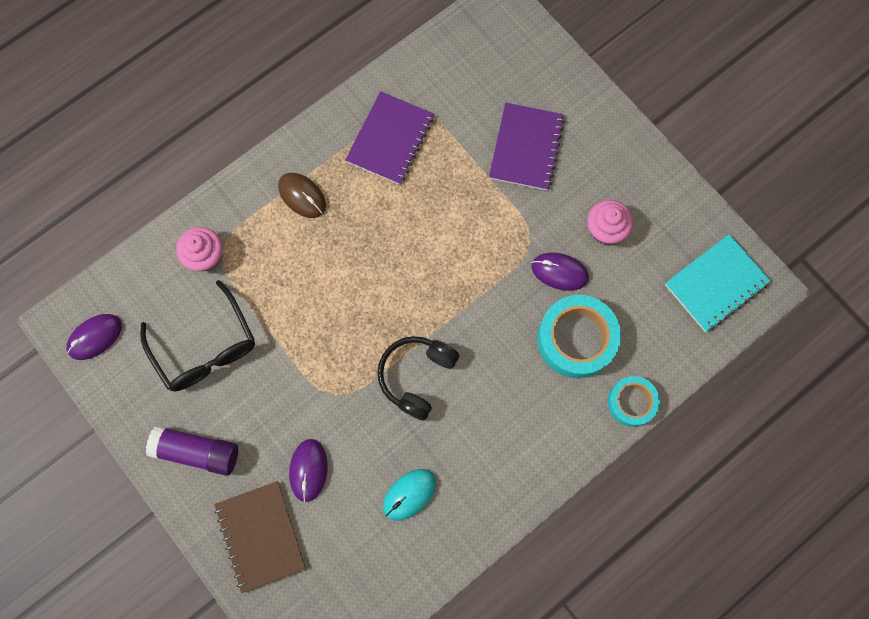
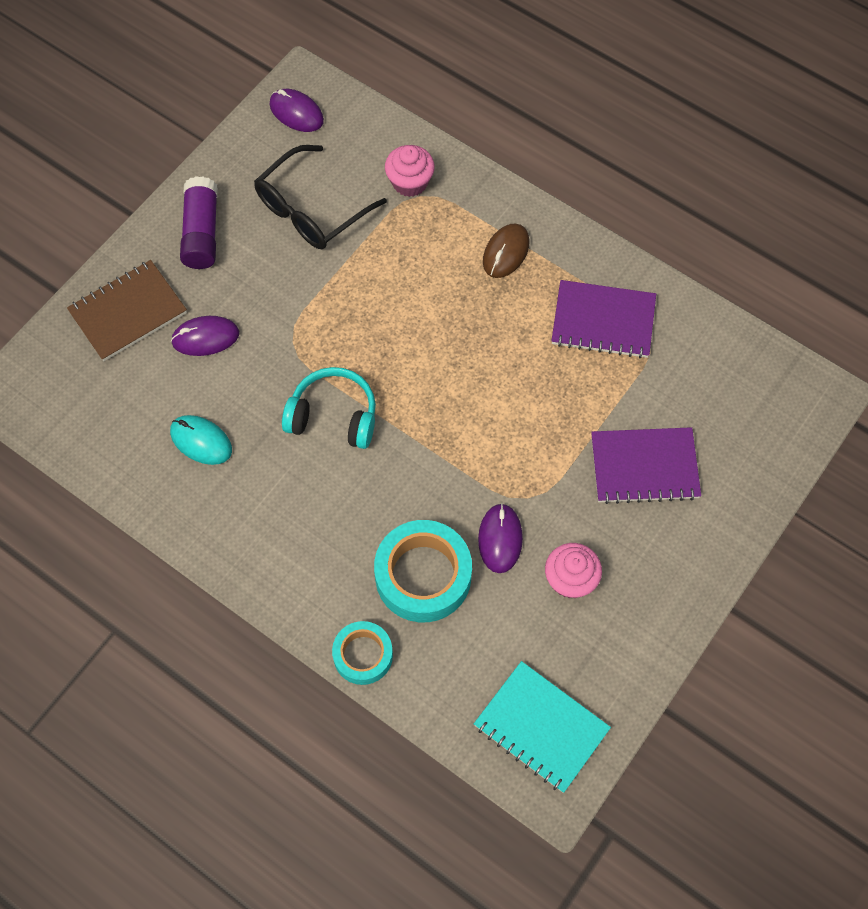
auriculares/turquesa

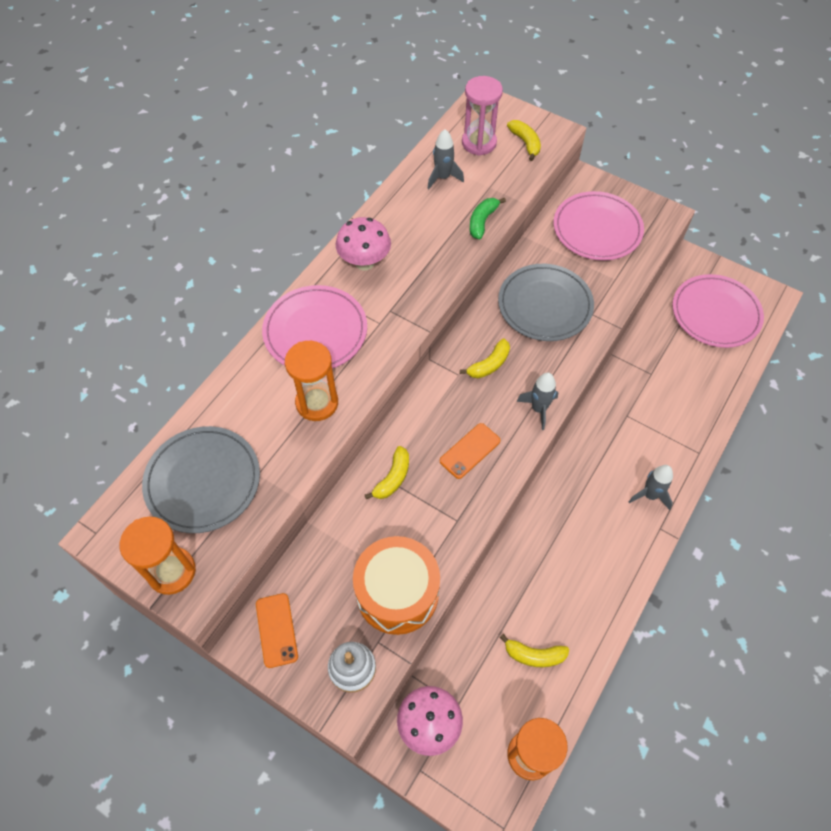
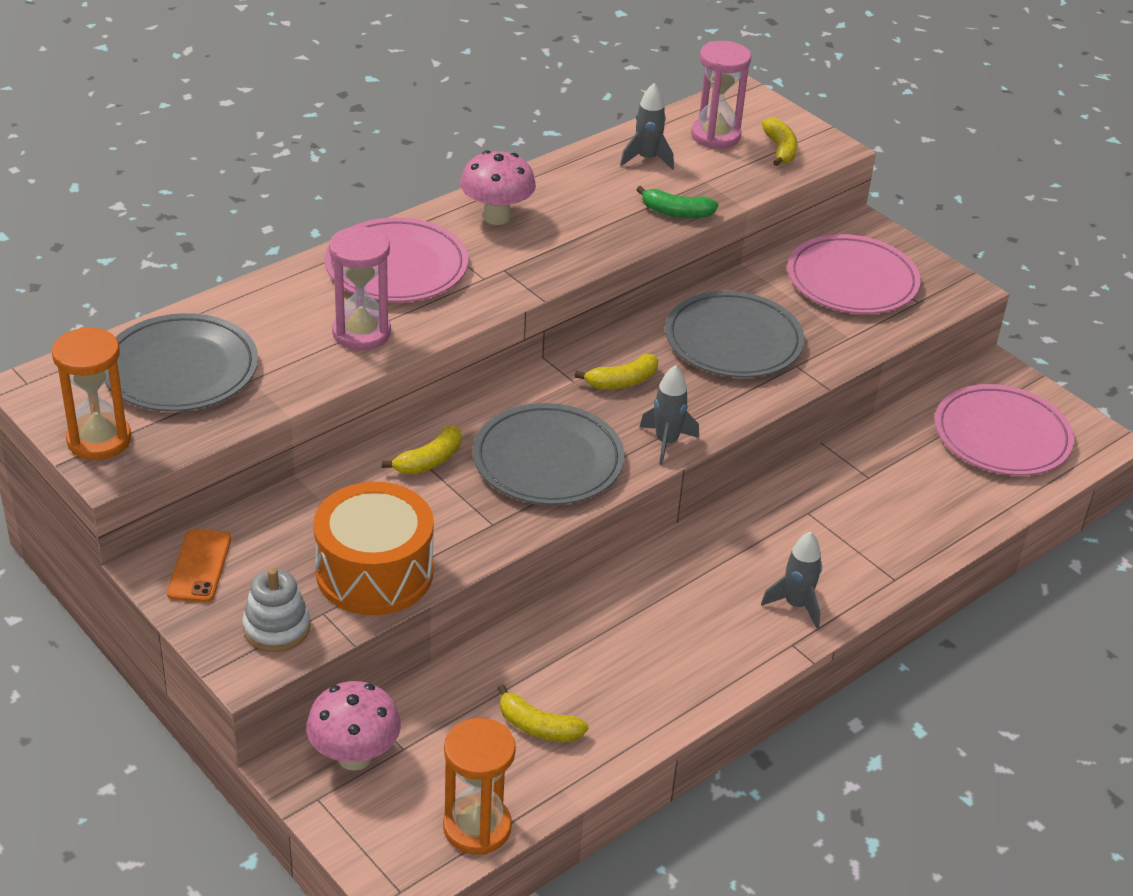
reloj de arena/rosa (1st from left); plato/gris (2nd from left); plátano/verde

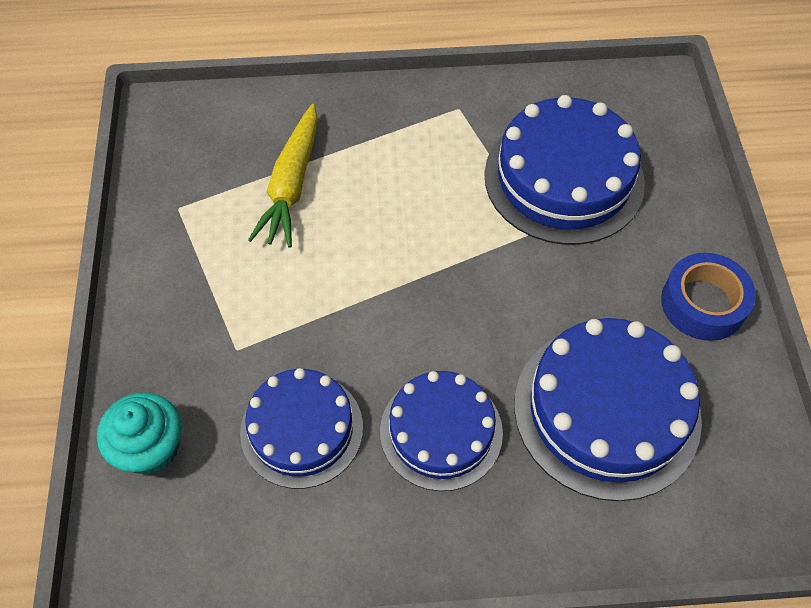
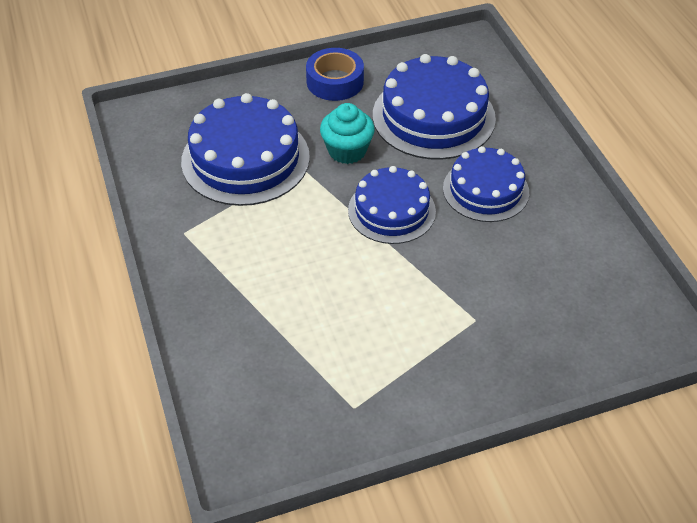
magdalena/turquesa; tarta/azul (2nd from left); zanahoria/amarillo

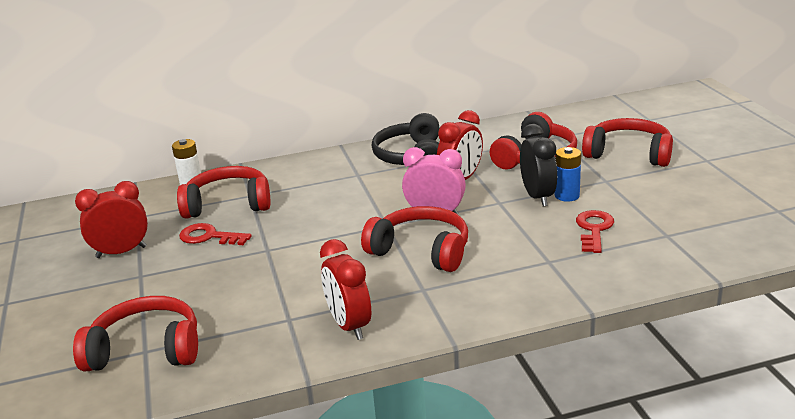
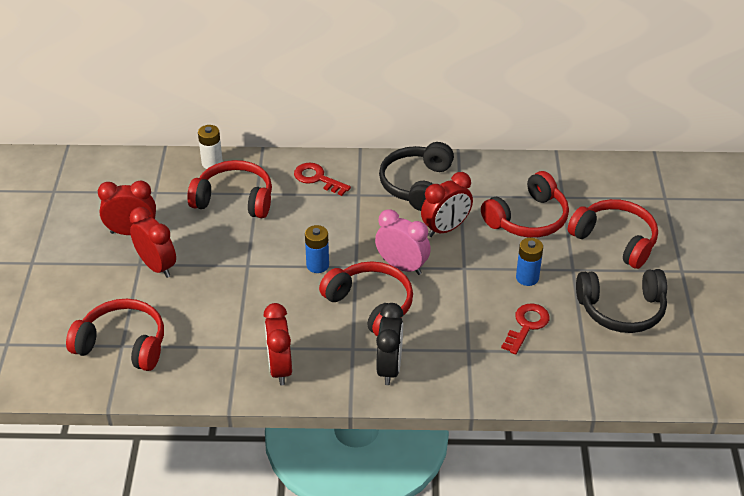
llave/rojo (1st from left); despertador/negro; despertador/rojo (2nd from left); pila/azul (1st from left); auriculares/negro (2nd from left)

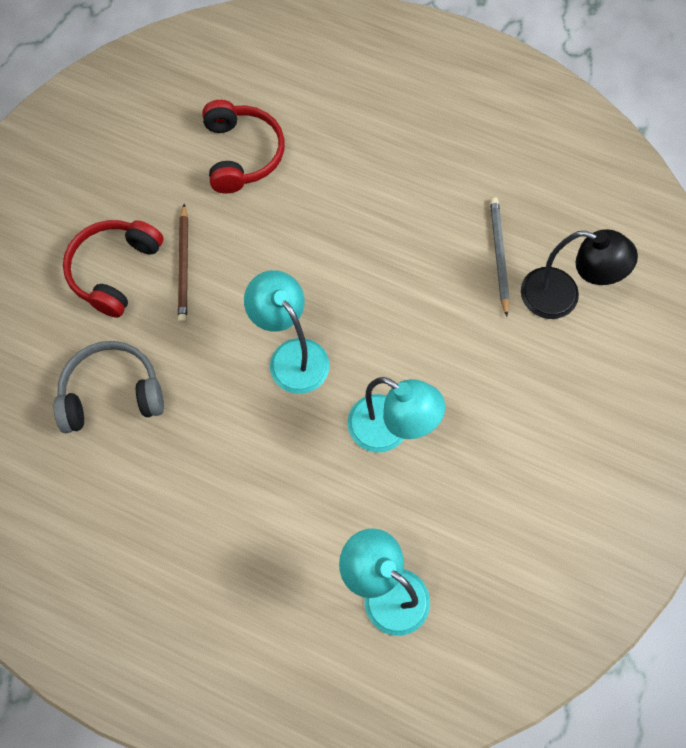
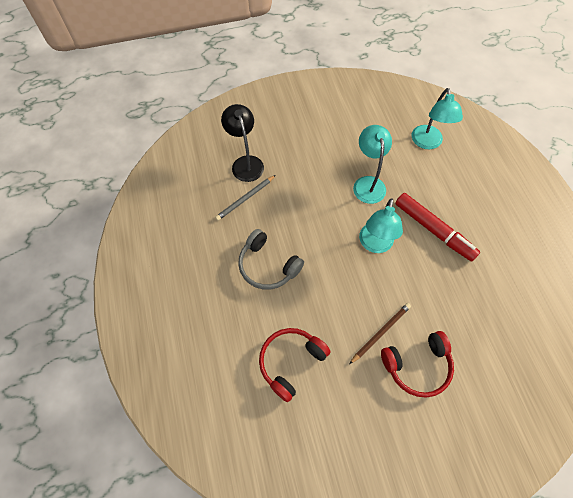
auriculares/gris; rotulador/rojo

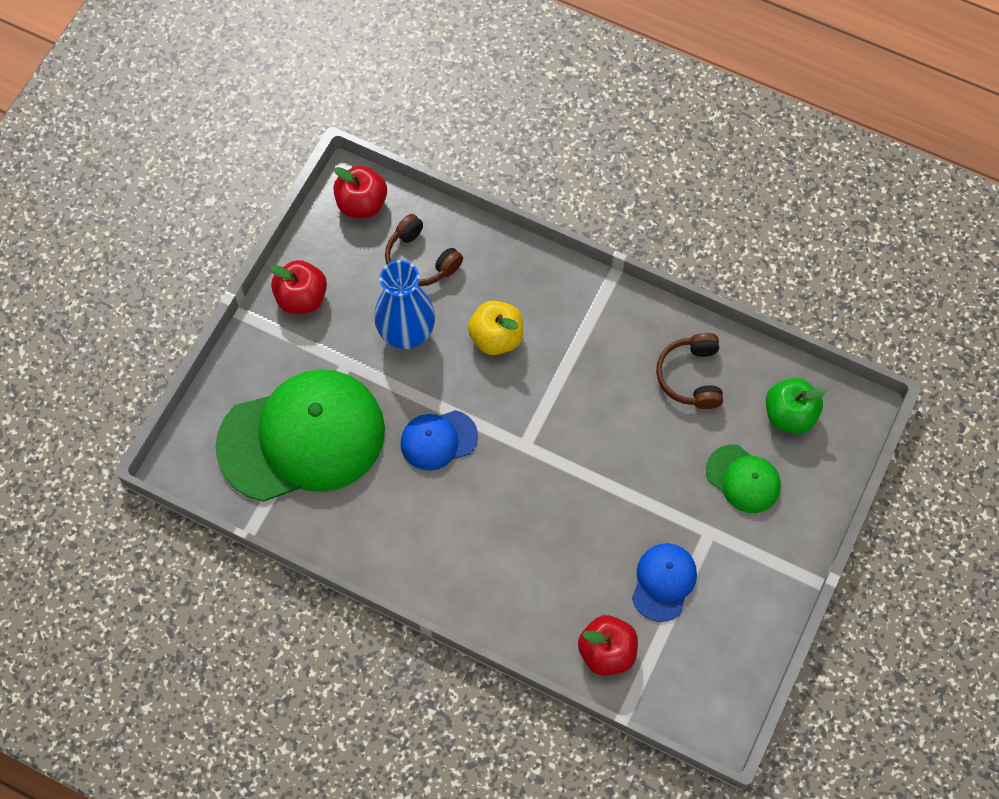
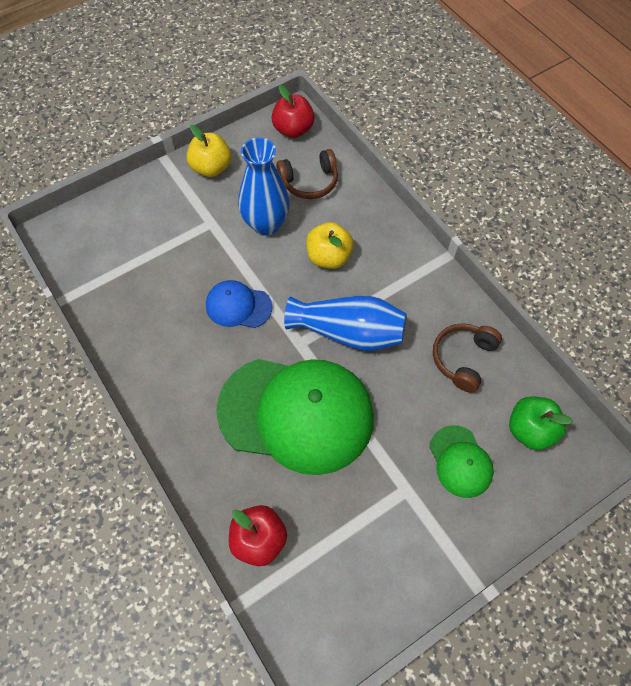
gorra/verde (1st from left); manzana/amarillo (1st from left); auriculares/marrón (1st from left); gorra/azul (2nd from left in the first image); florero/azul (2nd from left)

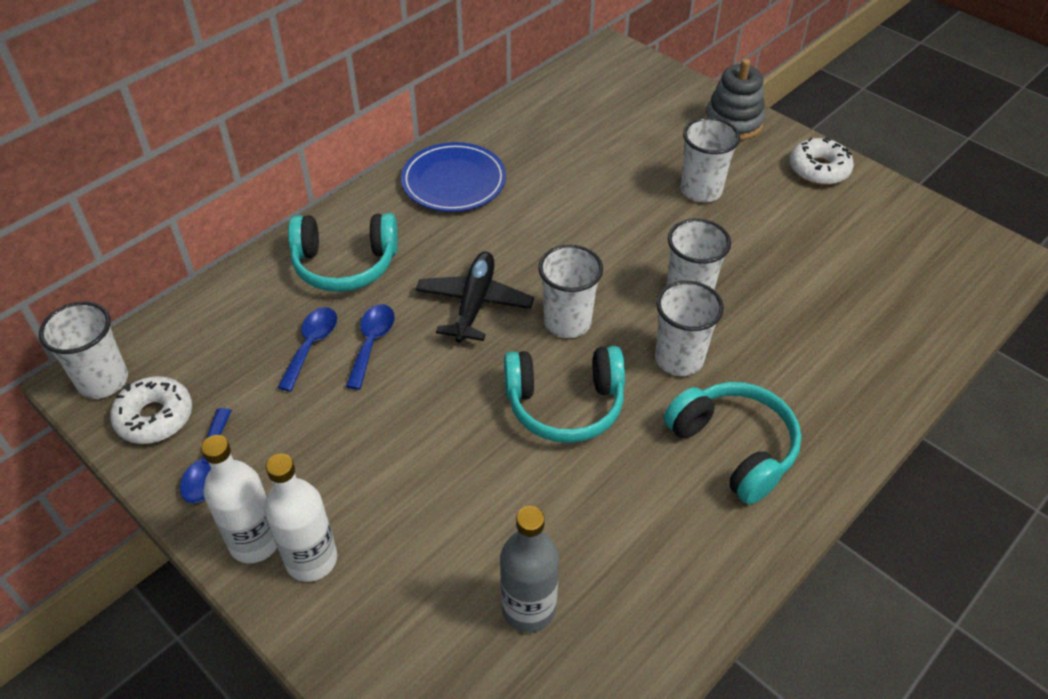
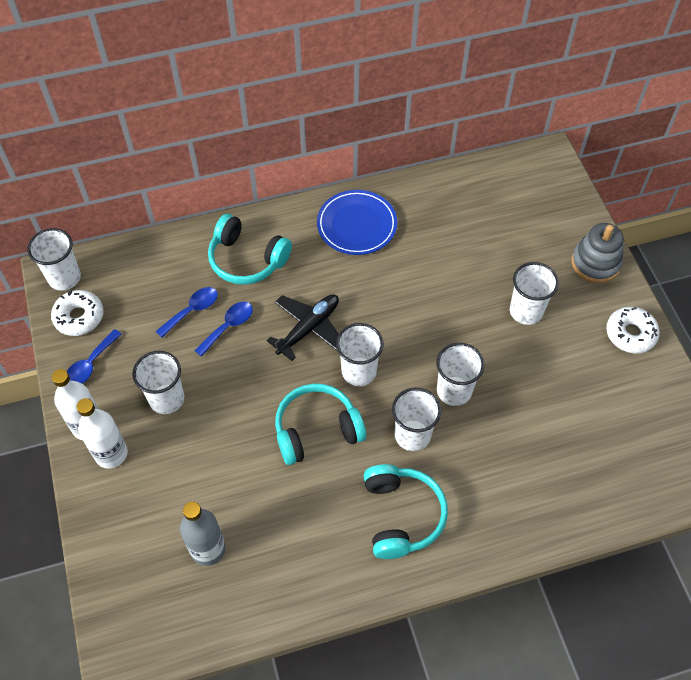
auriculares/turquesa (2nd from left); vaso/blanco (2nd from left)

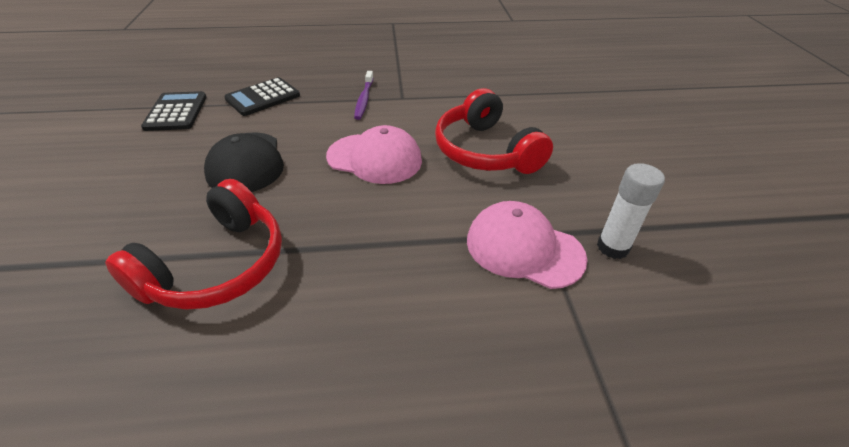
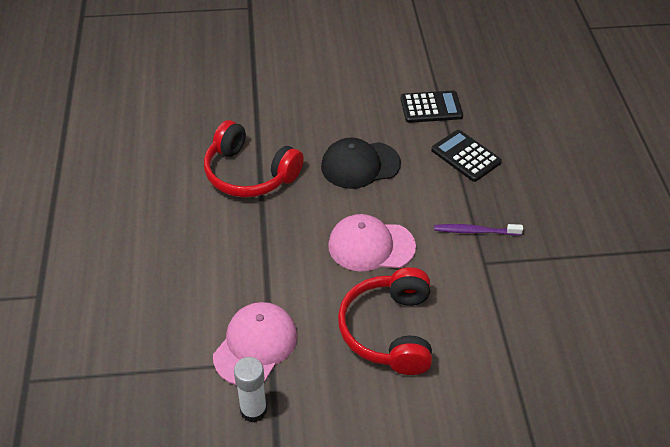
gorra/rosa (2nd from left); auriculares/rojo (2nd from left)

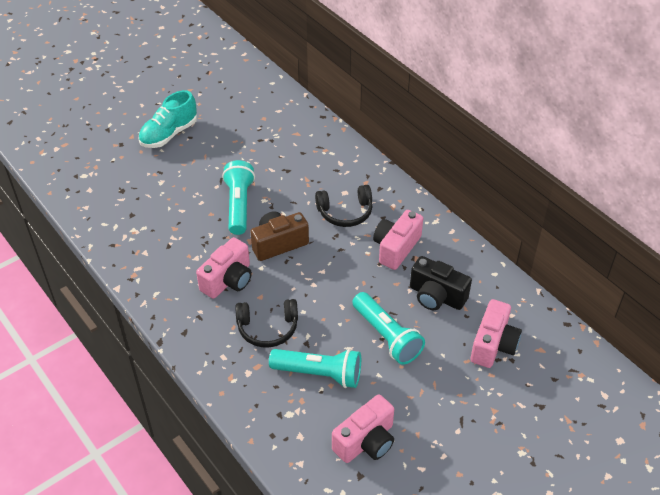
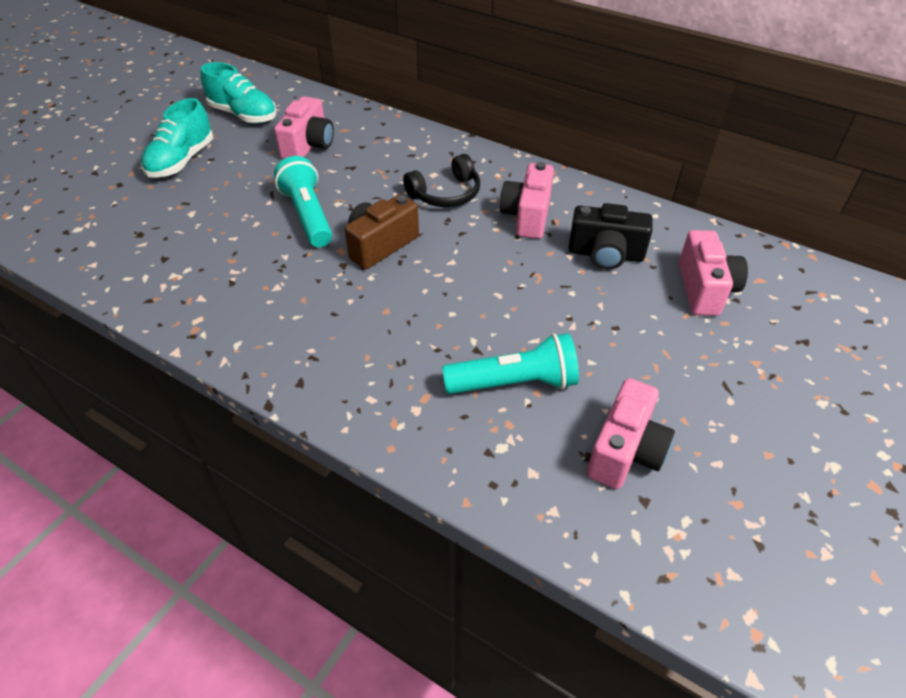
cámara/rosa (1st from left); auriculares/negro (1st from left in the first image); lámpara de mano/turquesa (3rd from left in the first image); zapato/turquesa (2nd from left)

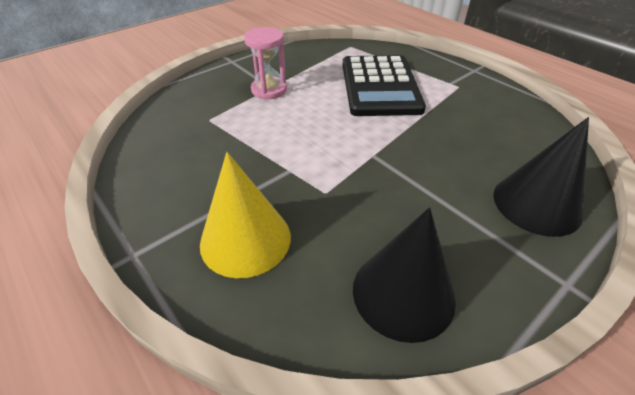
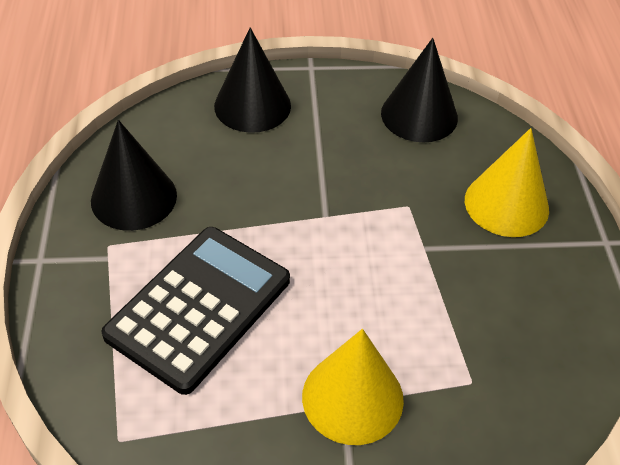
cono/amarillo (1st from left); cono/negro (1st from left)

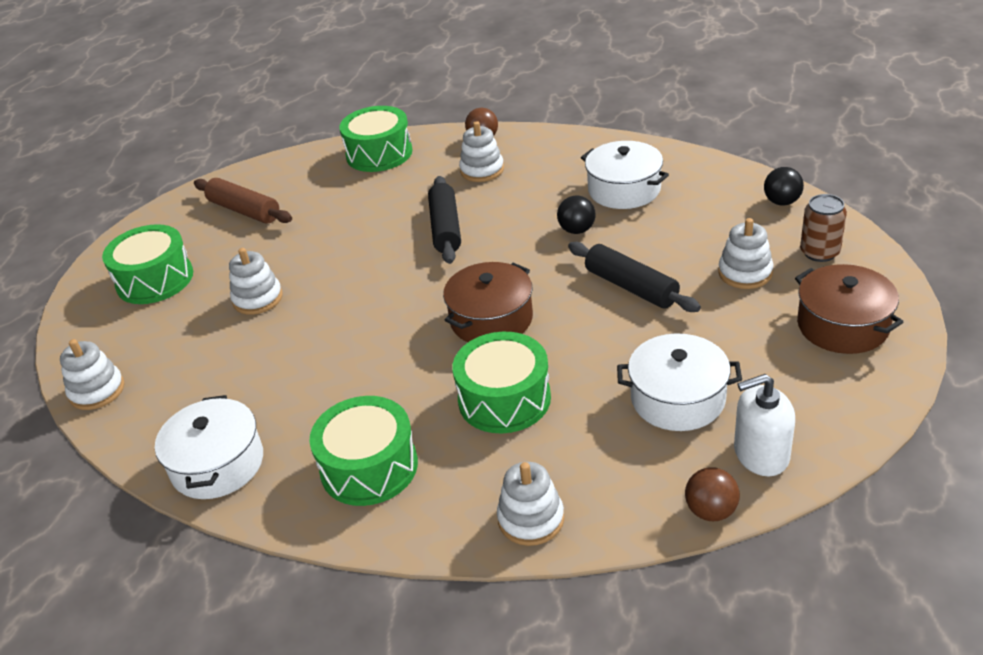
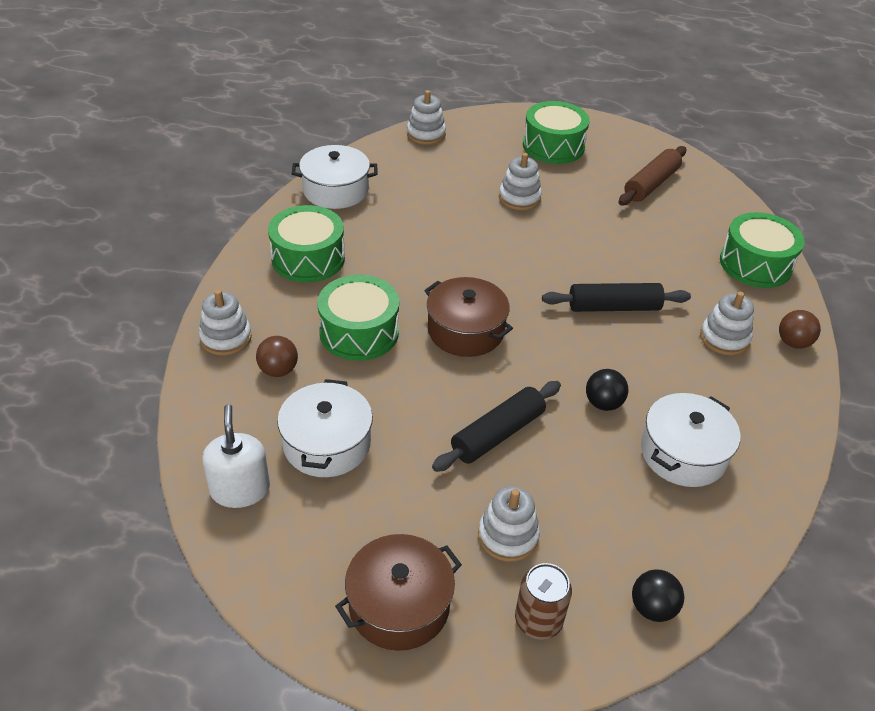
pelota/marrón (1st from left)

